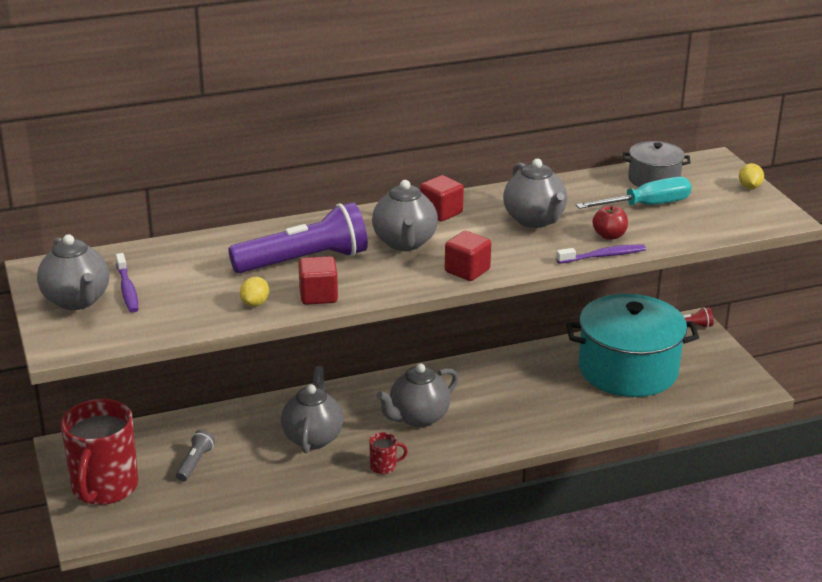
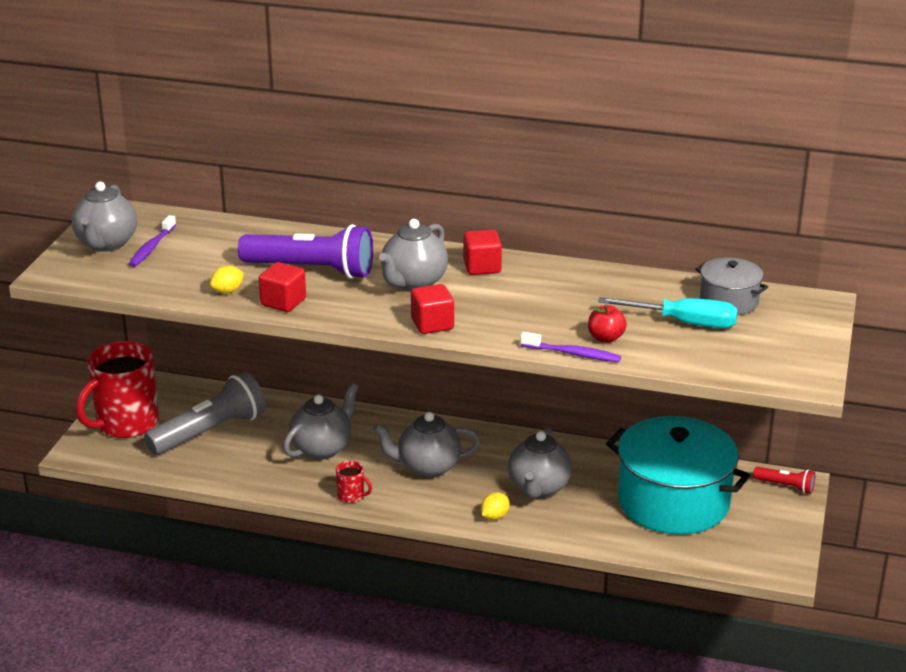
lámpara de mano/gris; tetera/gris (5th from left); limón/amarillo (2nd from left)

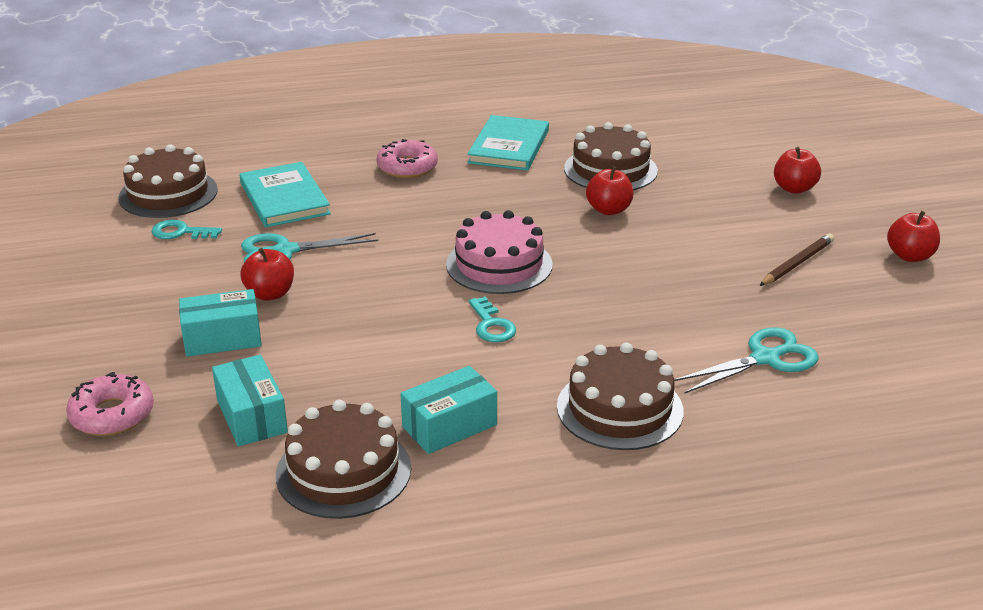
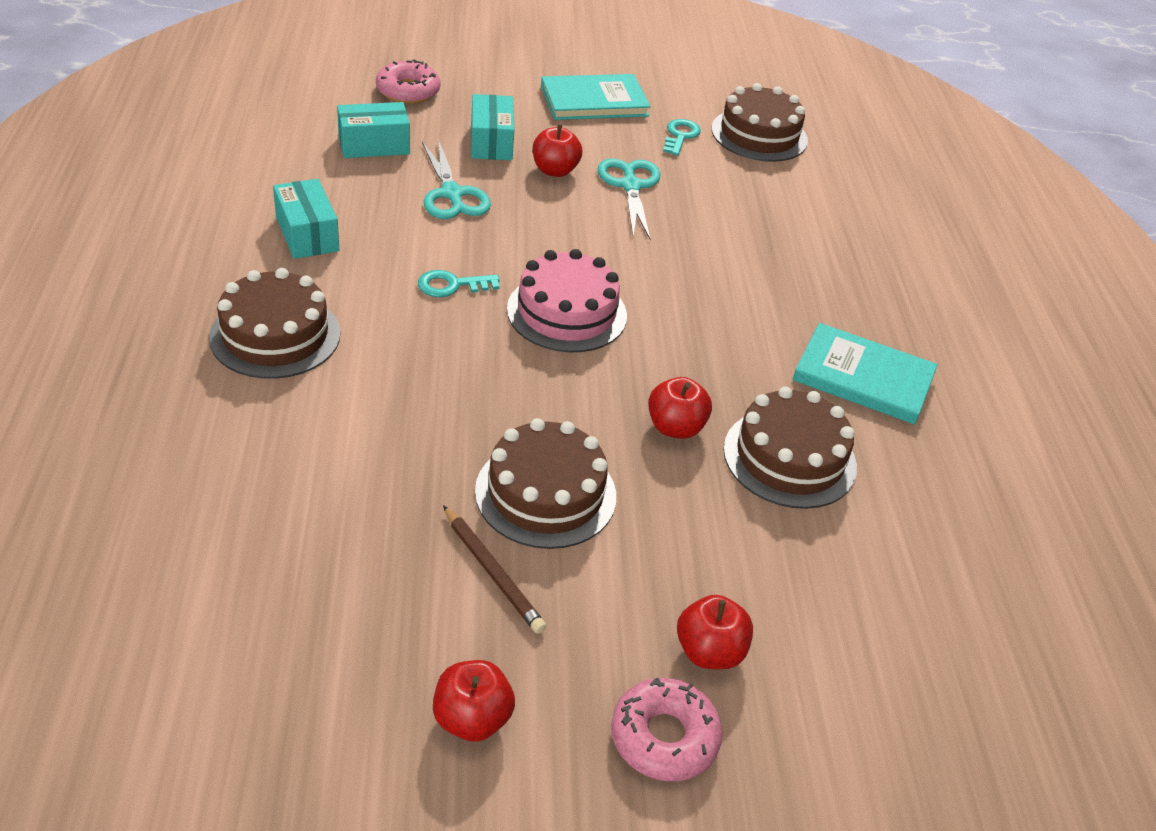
libro/turquesa (1st from left); tarta/marrón (2nd from left); rosquilla/rosa (2nd from left); tijeras/turquesa (1st from left)

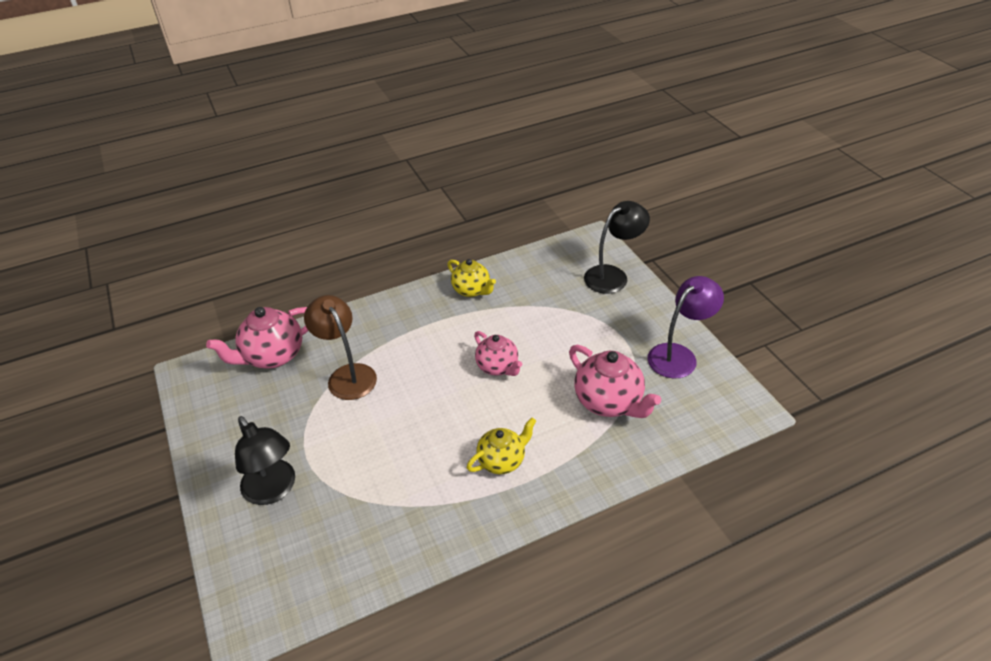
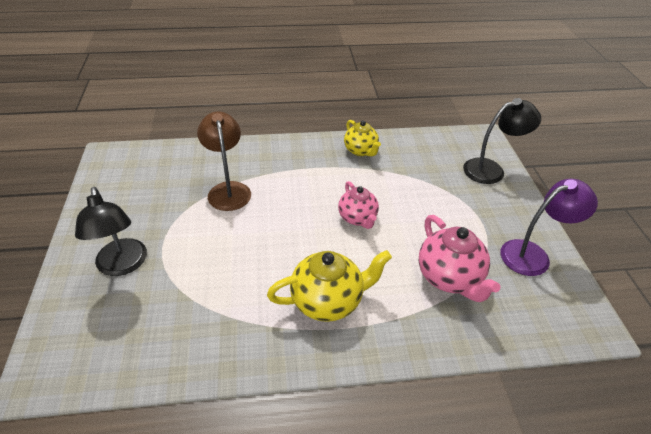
tetera/rosa (1st from left in the first image); tetera/amarillo (1st from left)

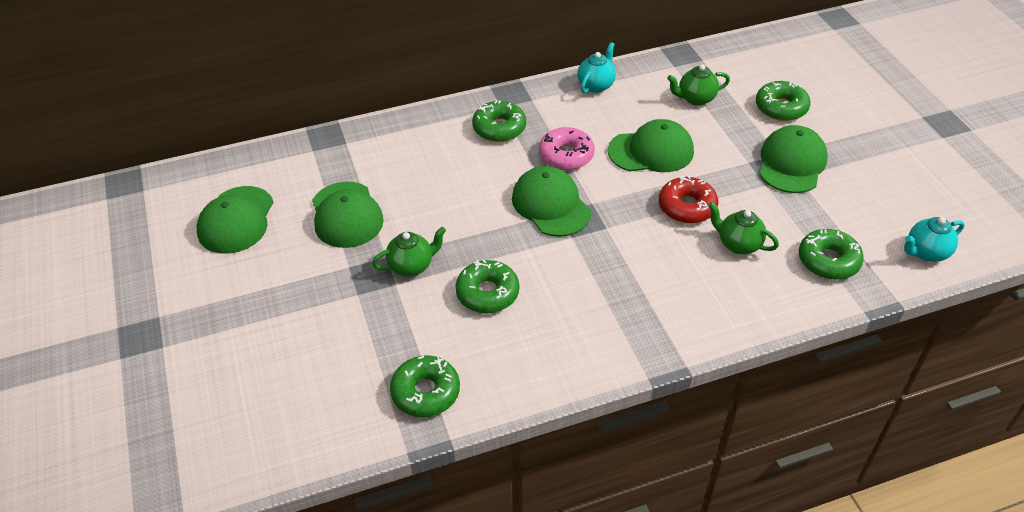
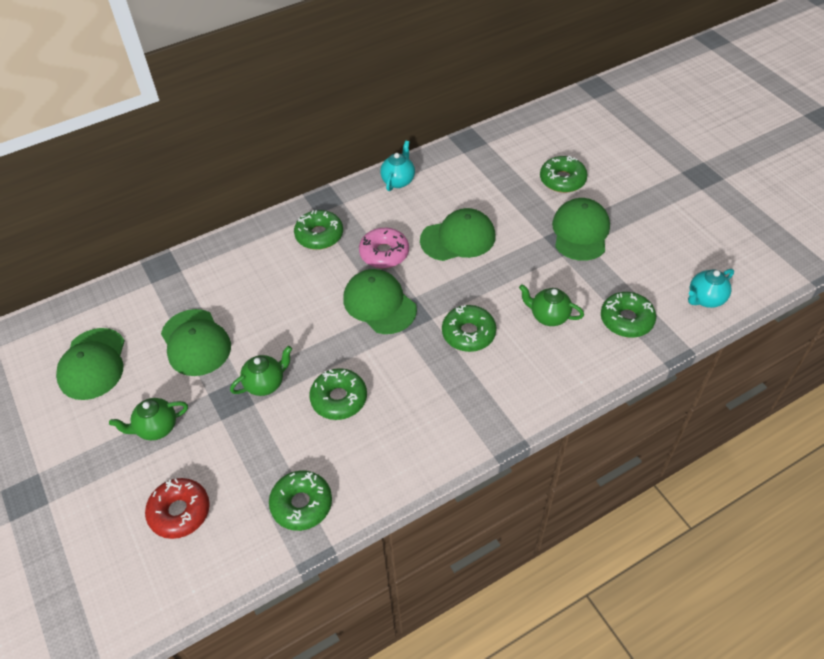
rosquilla/rojo; tetera/verde (1st from left); rosquilla/verde (4th from left)

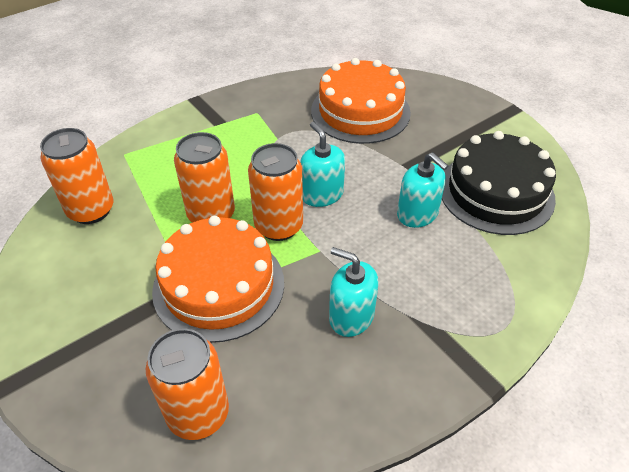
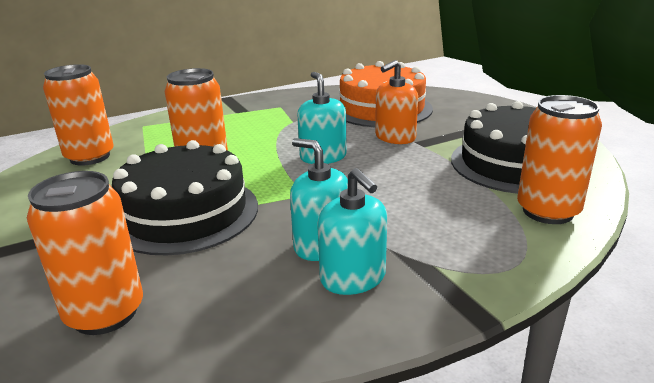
tarta/negro (1st from left); lata/naranja (4th from left); dispensador de jabón/turquesa (3rd from left); dispensador de jabón/naranja

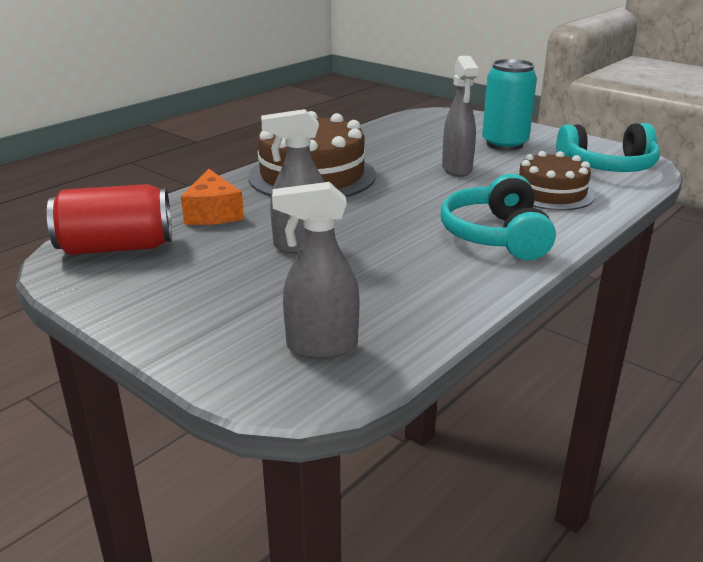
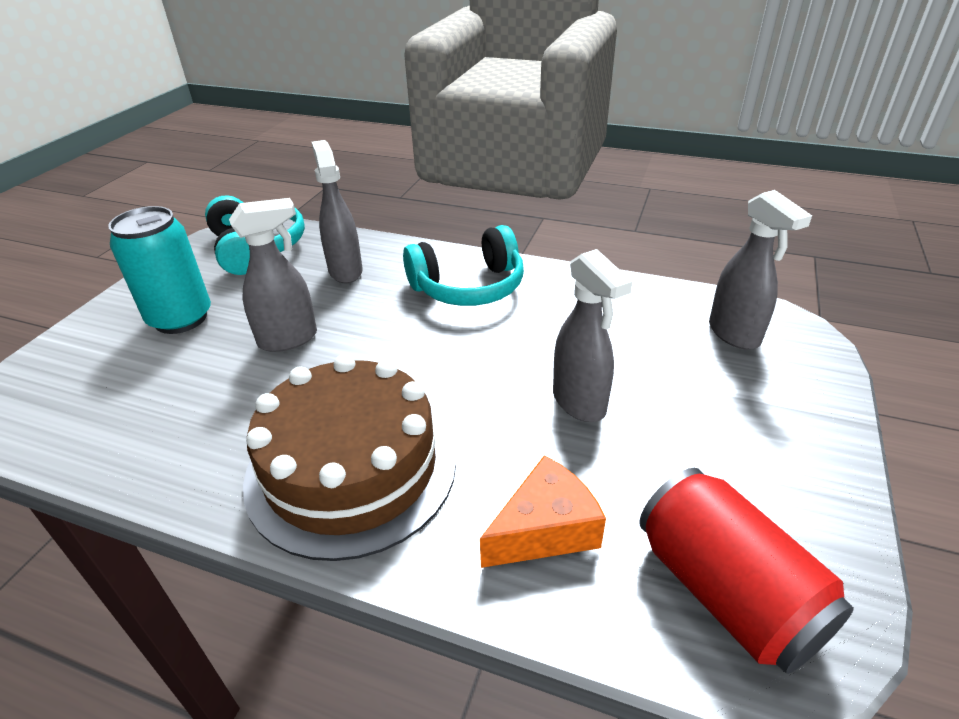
pulverizador/gris (2nd from left)

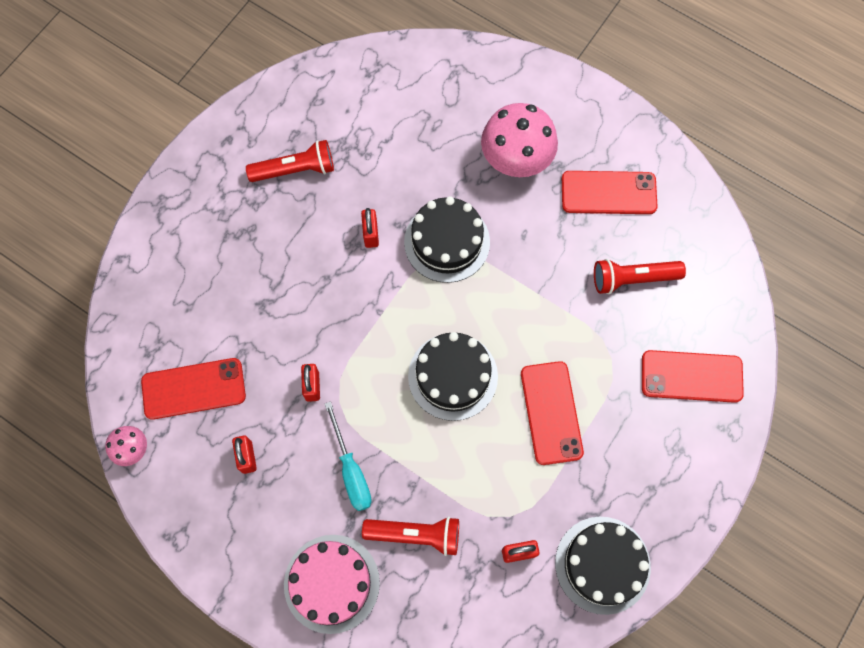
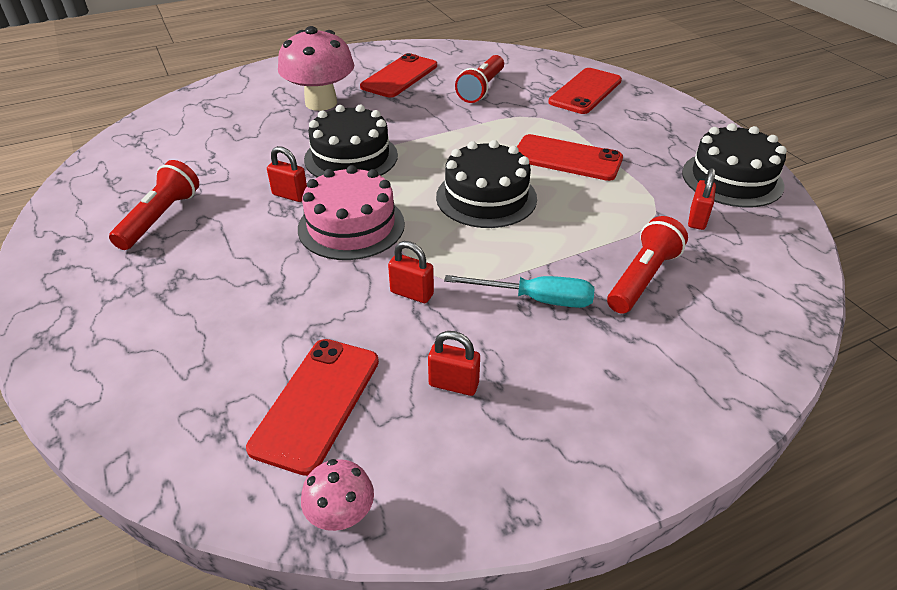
tarta/rosa

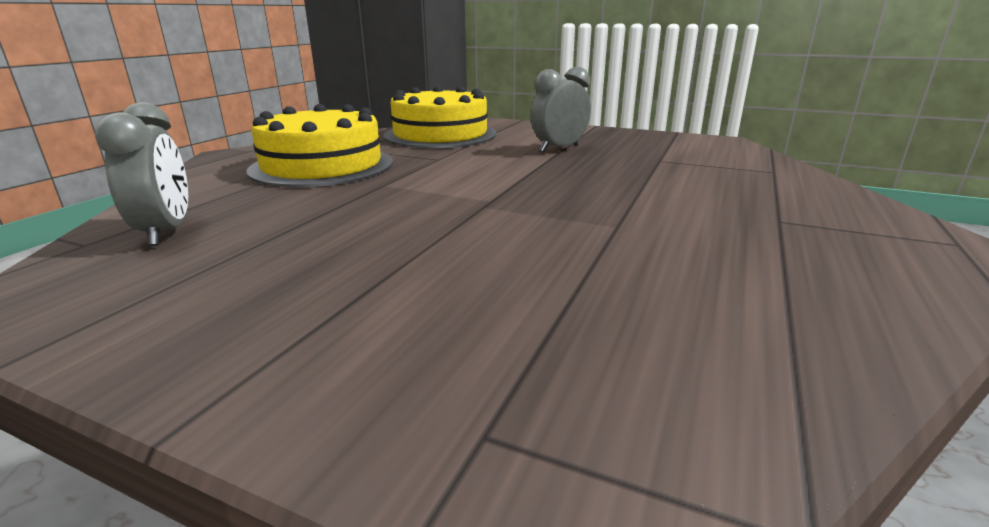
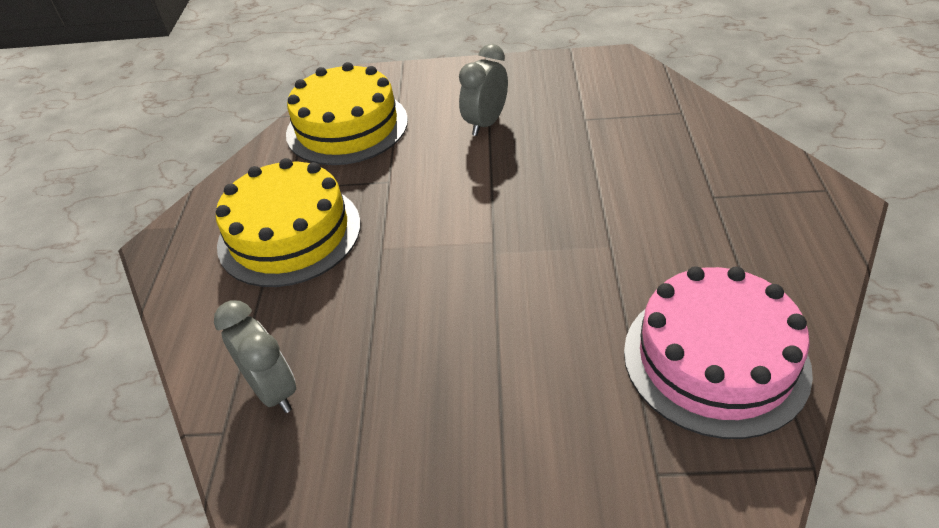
tarta/rosa

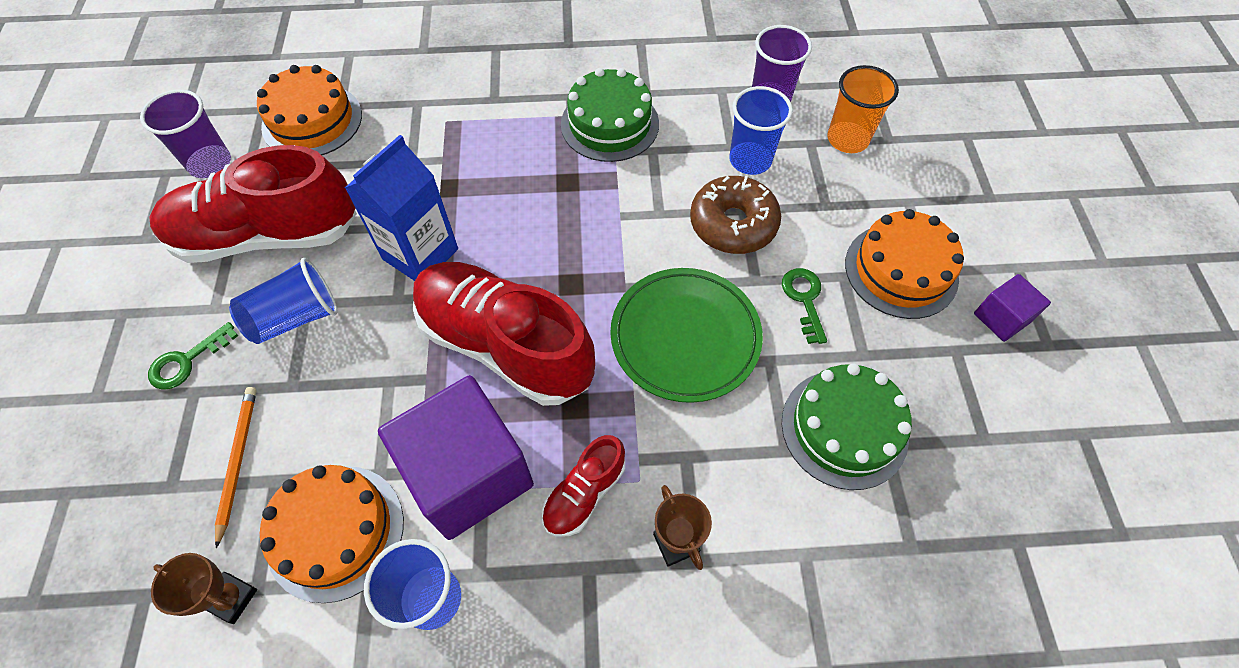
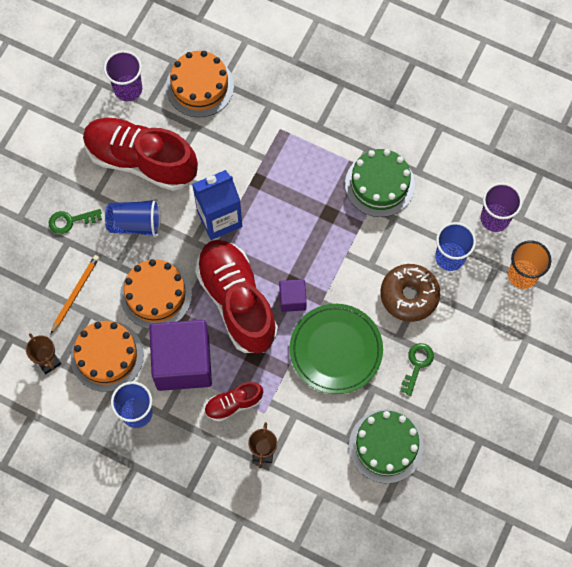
tarta/naranja (2nd from left); cubo/morado (2nd from left)

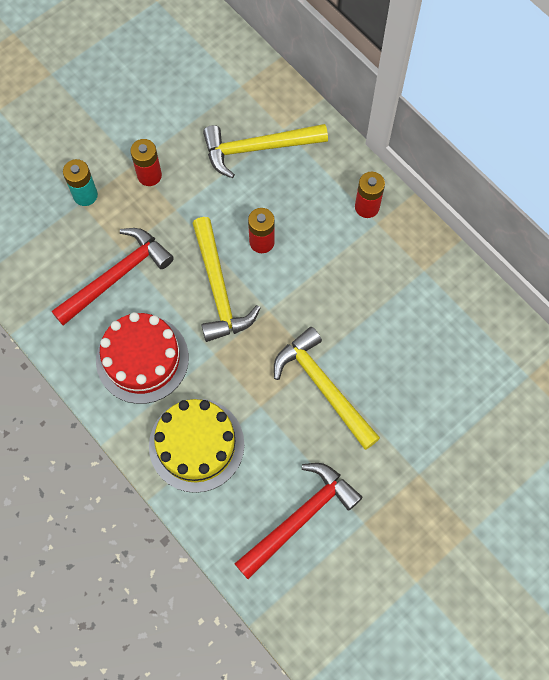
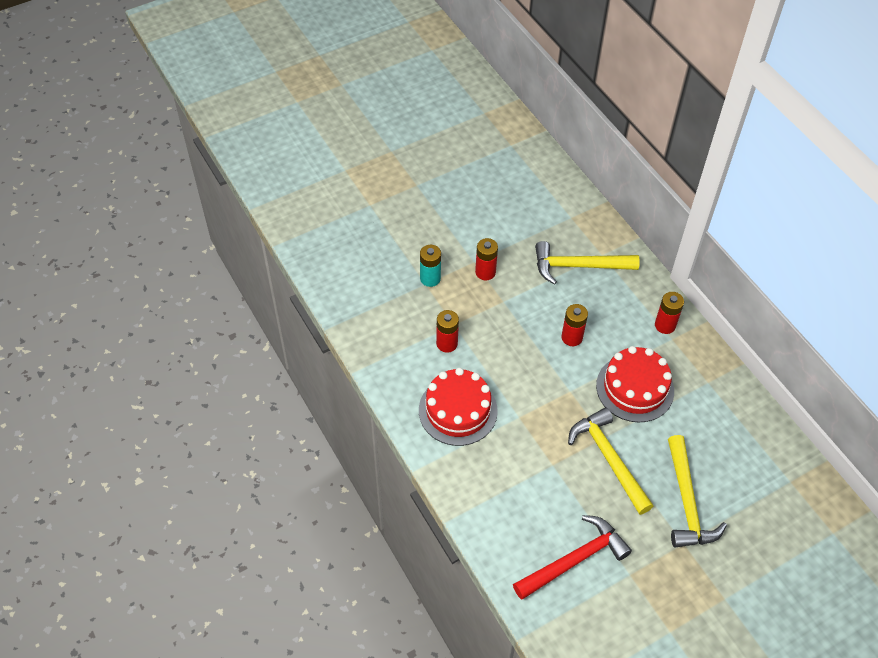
pila/rojo (1st from left); tarta/amarillo; martillo/amarillo (3rd from left); tarta/rojo (2nd from left)

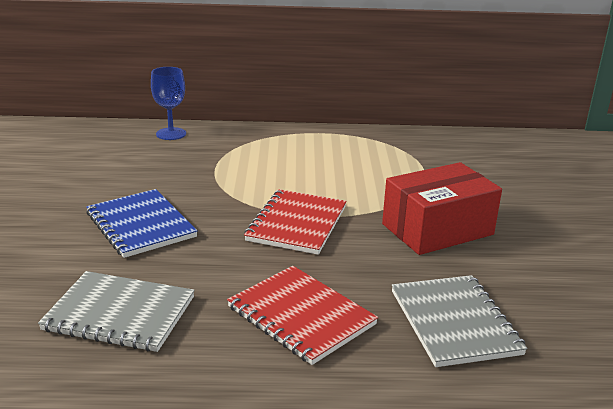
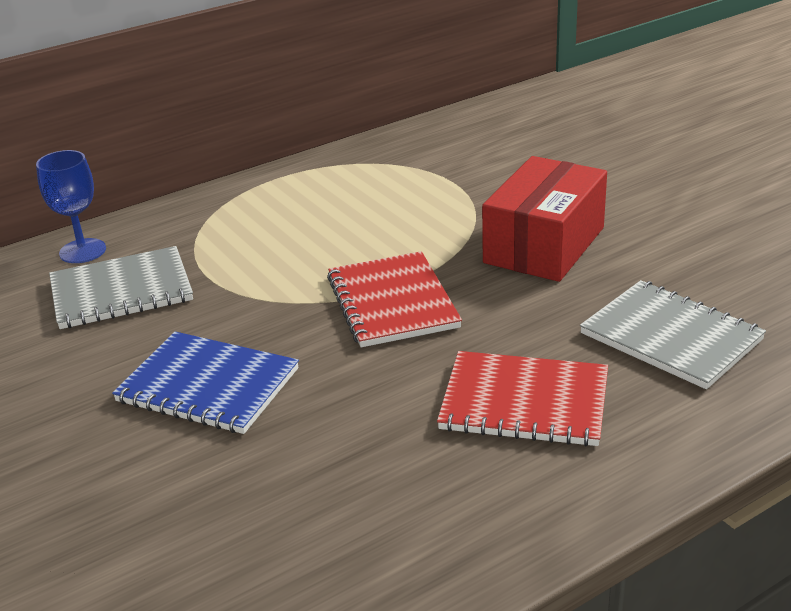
cuaderno/gris (1st from left)

